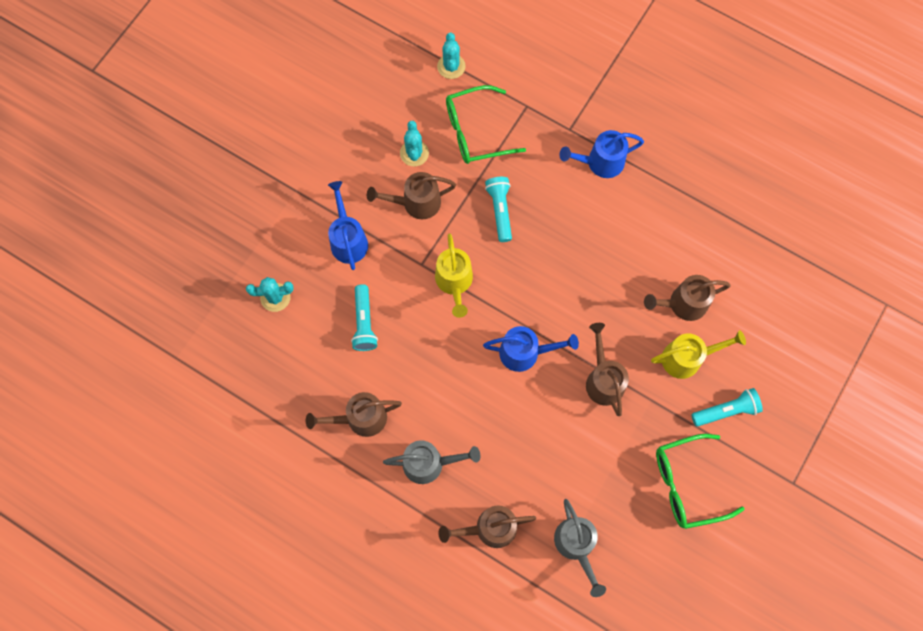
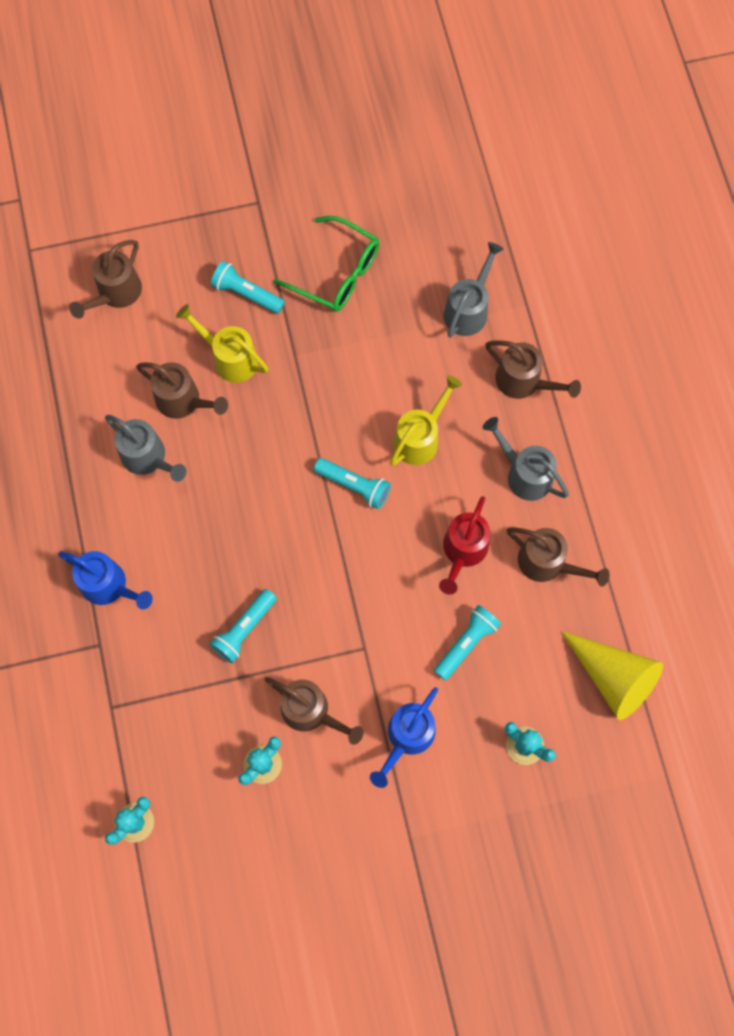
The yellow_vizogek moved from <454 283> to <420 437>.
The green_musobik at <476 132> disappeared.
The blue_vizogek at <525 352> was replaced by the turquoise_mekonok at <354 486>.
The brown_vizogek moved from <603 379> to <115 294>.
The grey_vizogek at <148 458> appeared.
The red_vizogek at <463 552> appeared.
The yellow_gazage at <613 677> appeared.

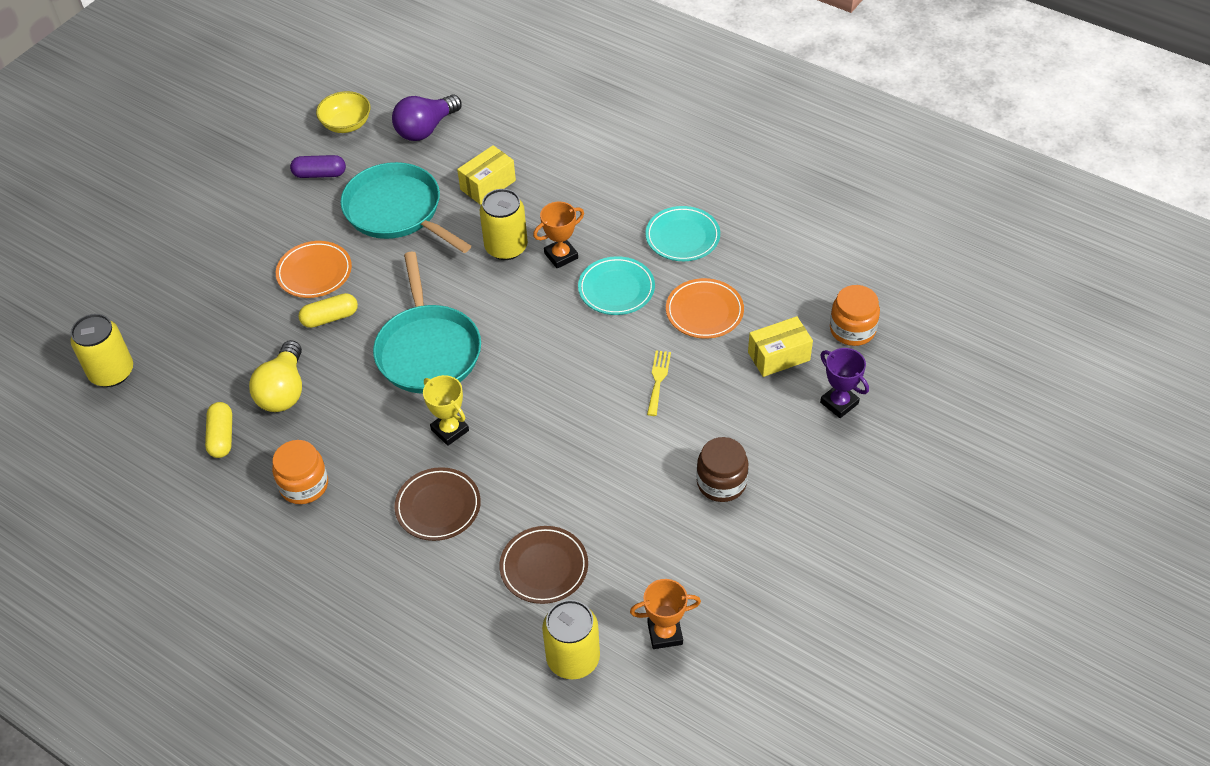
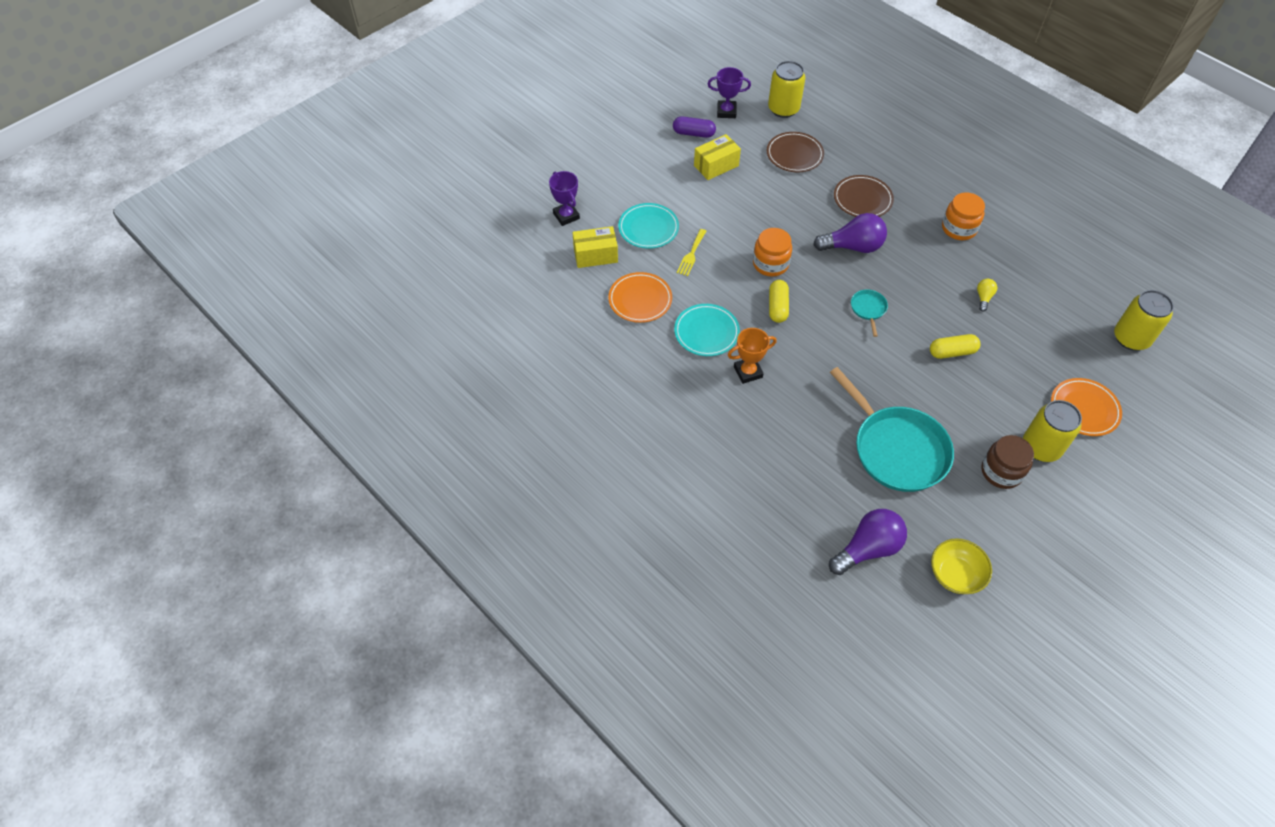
The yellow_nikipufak moved from <221 437> to <777 307>.
The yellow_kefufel at <283 390> changed to 0.48 times the size.
The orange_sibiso moved from <314 272> to <1084 409>.
The purple_nikipufak moved from <320 174> to <693 133>.
The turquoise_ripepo at <428 350> changed to 0.42 times the size.
The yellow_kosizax at <450 430> was replaced by the purple_kefufel at <852 247>.
The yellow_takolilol moved from <488 185> to <716 165>.
The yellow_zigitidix moved from <506 247> to <1041 447>.
The orange_kosizax at <665 633> became the purple_kosizax at <726 112>.
The turquoise_sibiso moved from <682 237> to <648 228>.
The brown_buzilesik moved from <721 482> to <1001 471>.
The orange_buzilesik moved from <852 329> to <770 264>.

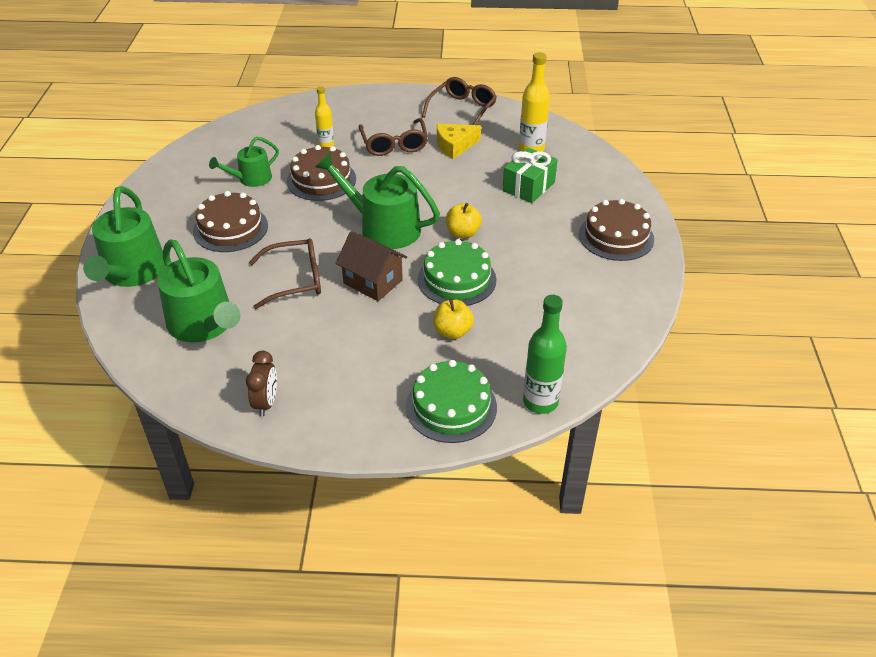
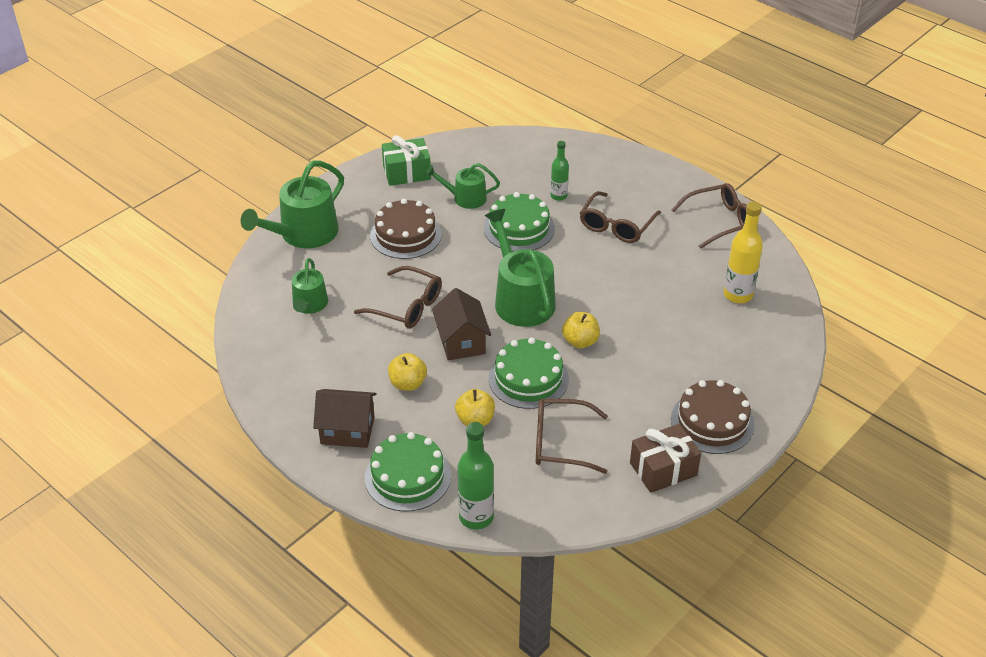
The green_vizogek at <204 324> changed to 0.58 times the size.
The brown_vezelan at <266 403> disappeared.
The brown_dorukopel at <321 180> became the green_dorukopel at <519 228>.
The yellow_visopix at <326 144> became the green_visopix at <558 196>.
The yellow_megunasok at <454 146> disappeared.
The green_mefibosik moved from <528 186> to <407 172>.
The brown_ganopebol at <347 430> appeared.
The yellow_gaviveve at <408 383> appeared.
The brown_musobik at <560 443> appeared.
The brown_mefibosik at <663 469> appeared.

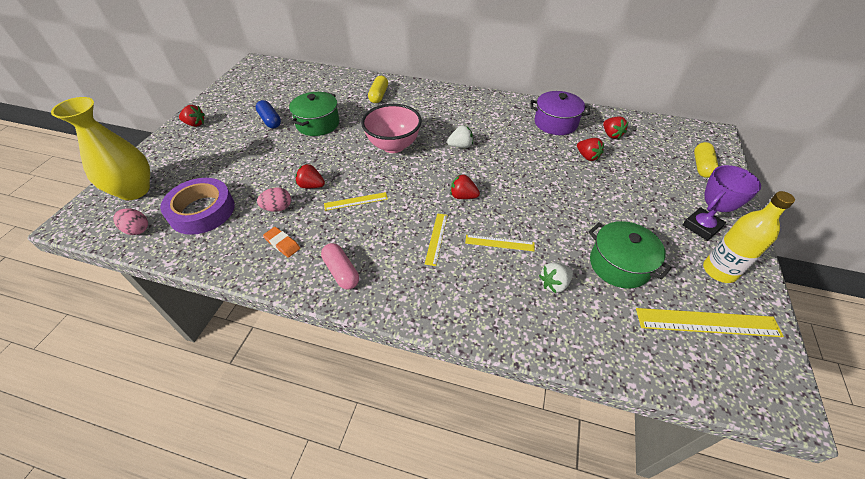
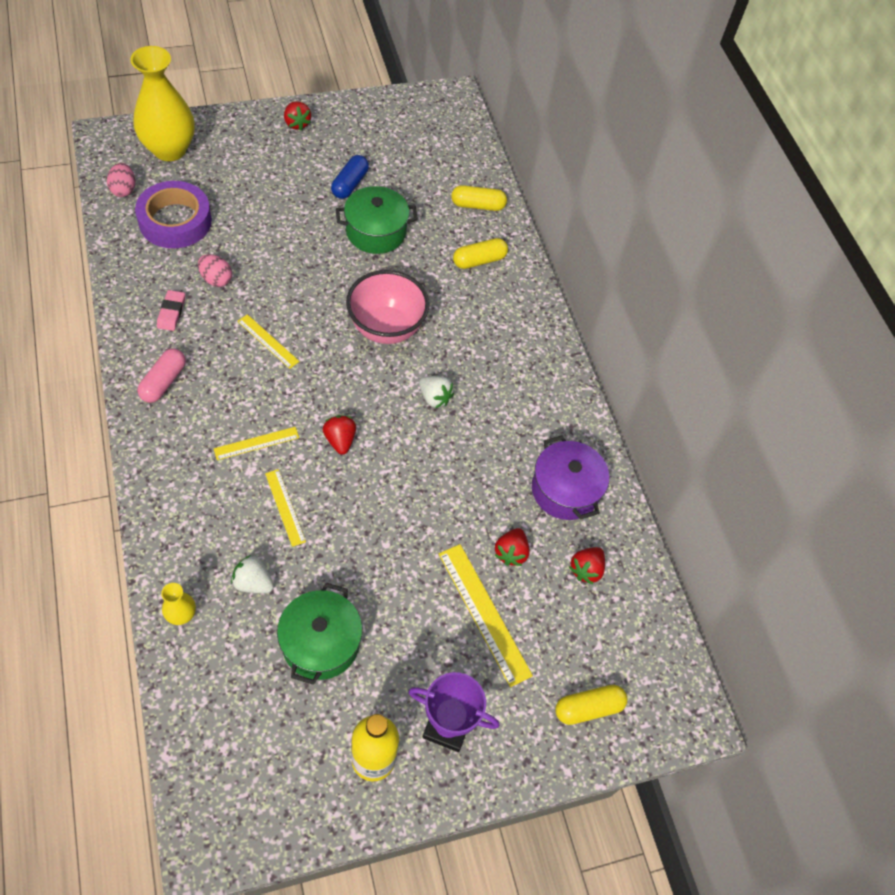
The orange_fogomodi at <282 244> became the pink_fogomodi at <171 312>.
The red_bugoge at <311 186> disappeared.
The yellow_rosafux moved from <707 322> to <484 613>.
The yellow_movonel at <181 615> appeared.
The yellow_nikipufak at <478 205> appeared.

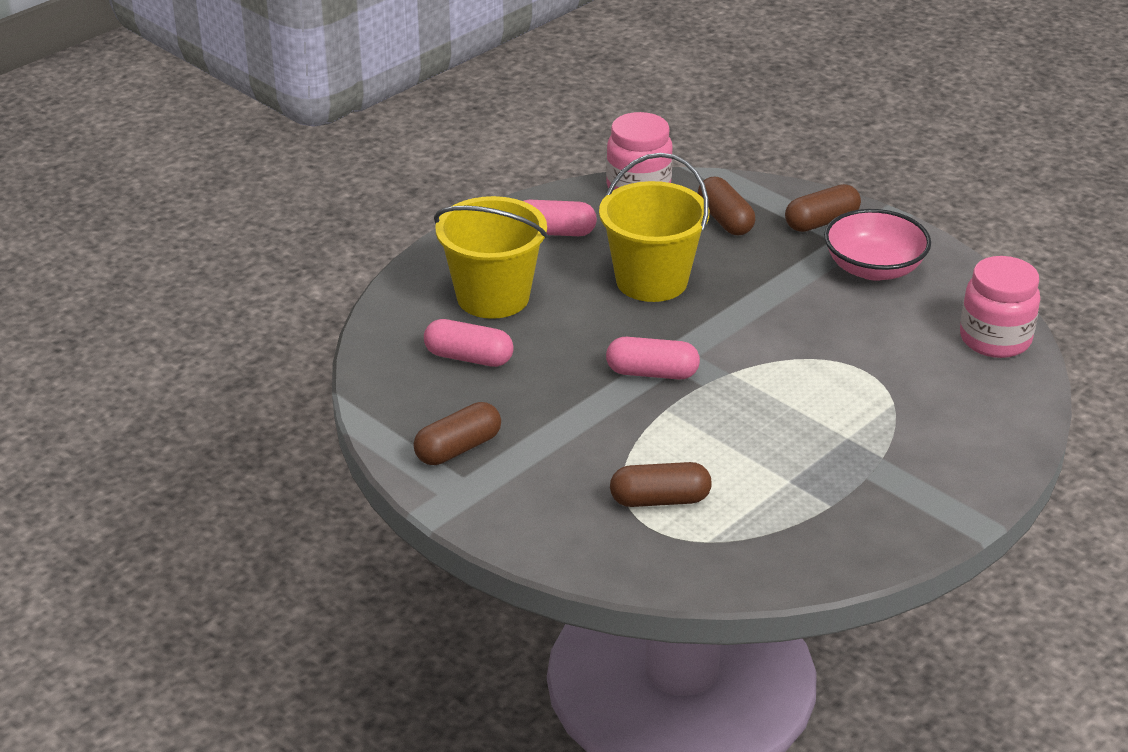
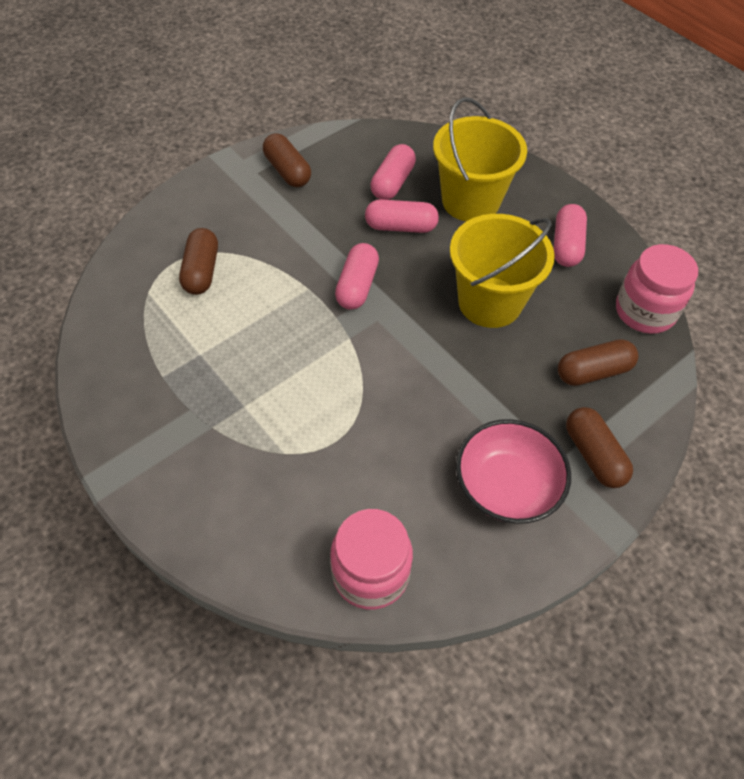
The pink_nikipufak at <401 227> appeared.

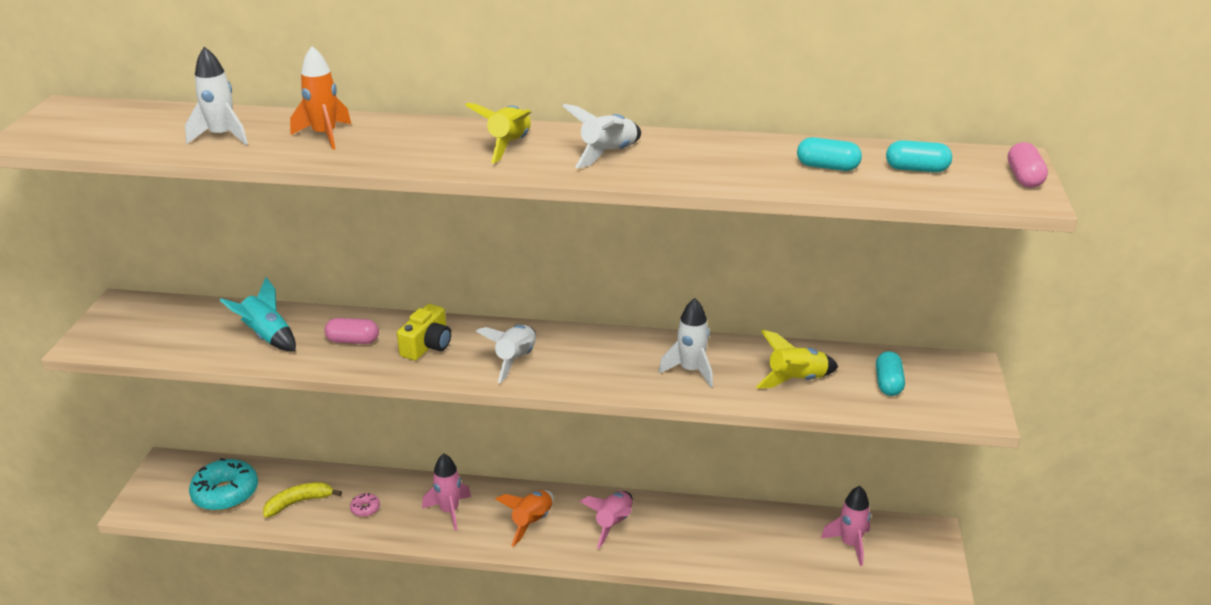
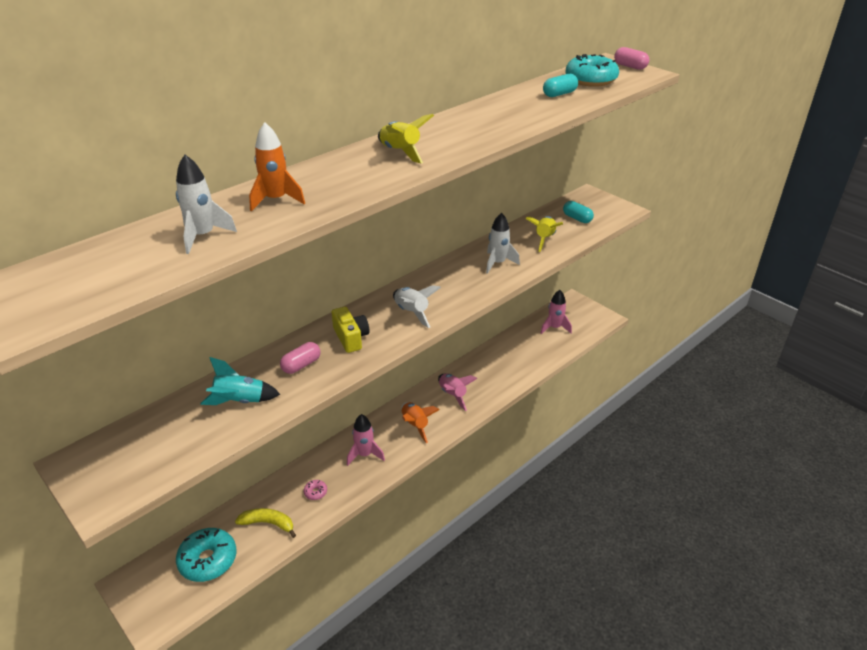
The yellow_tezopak at <298 502> turned 90 degrees clockwise.
The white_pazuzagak at <608 154> disappeared.
The turquoise_nikipufak at <916 169> was replaced by the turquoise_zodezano at <590 80>.

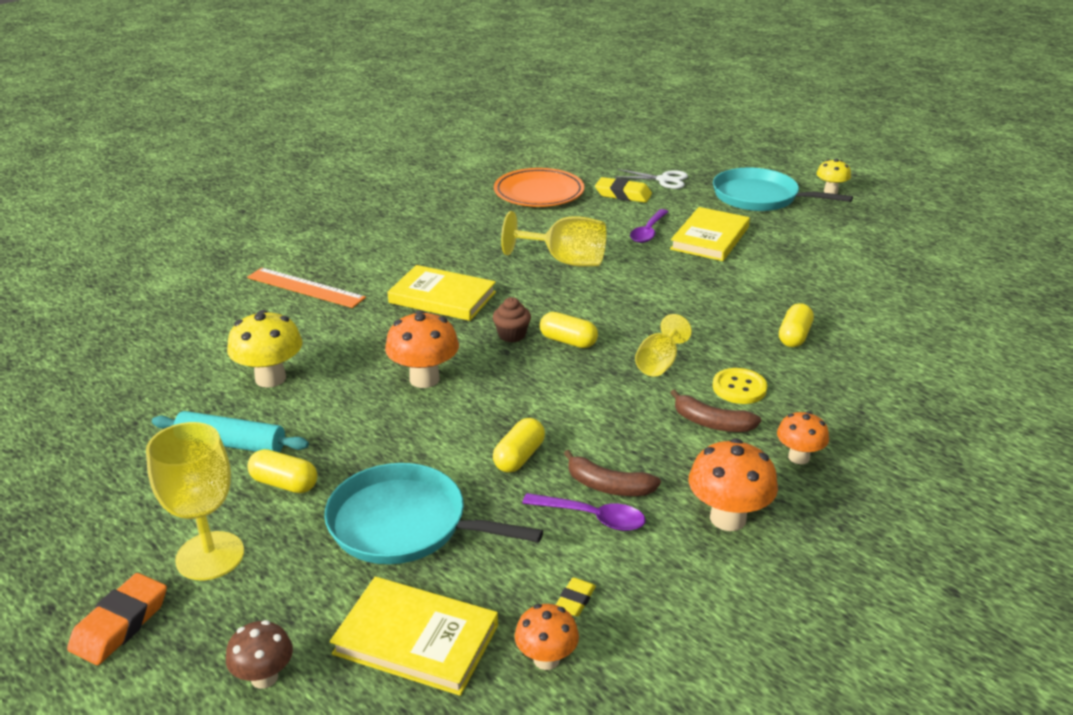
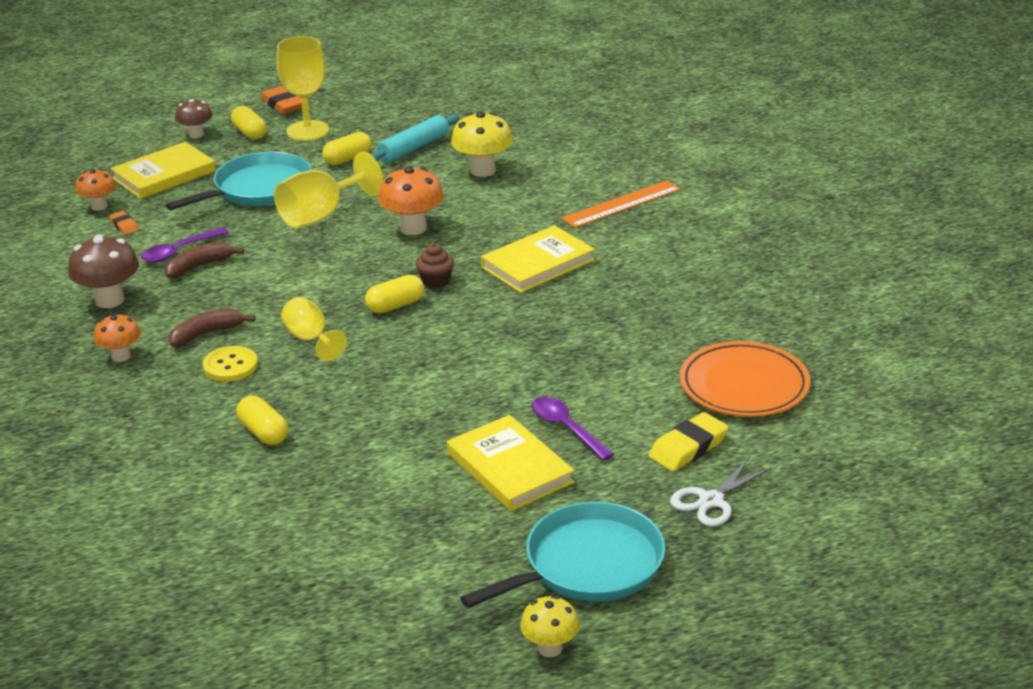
The yellow_nikipufak moved from <519 457> to <250 133>.
The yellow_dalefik moved from <565 261> to <321 215>.
The yellow_fogomodi at <575 600> became the orange_fogomodi at <124 226>.
The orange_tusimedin at <728 518> became the brown_tusimedin at <109 300>.

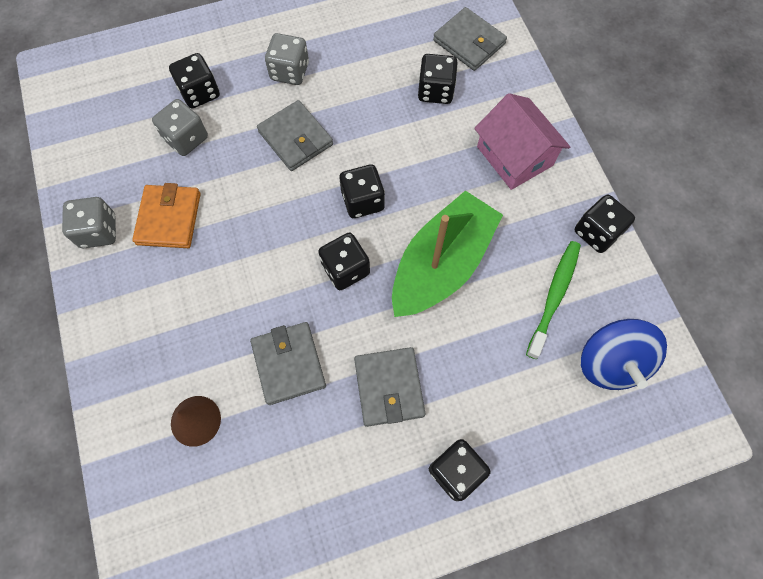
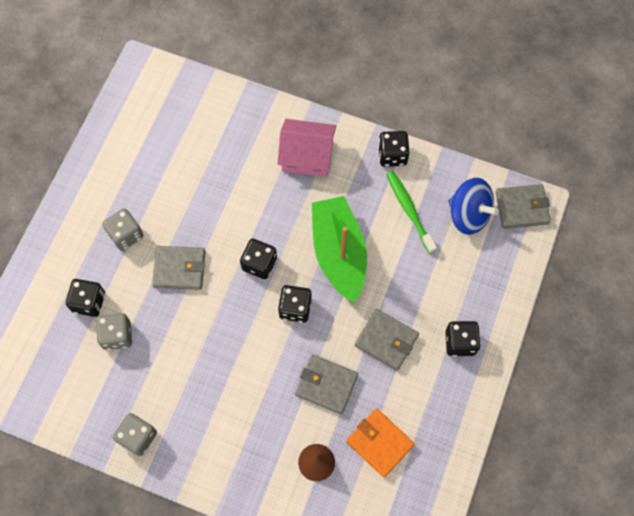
The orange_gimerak moved from <169 218> to <379 443>.
The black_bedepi at <435 91> disappeared.
The grey_gimerak moved from <469 42> to <522 208>.

